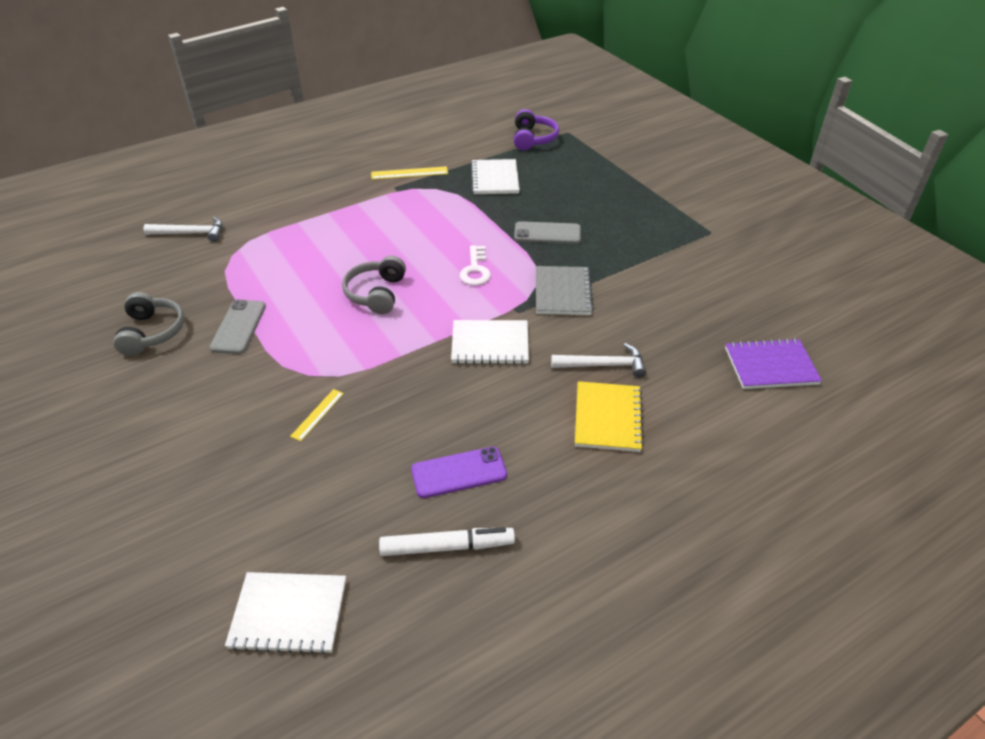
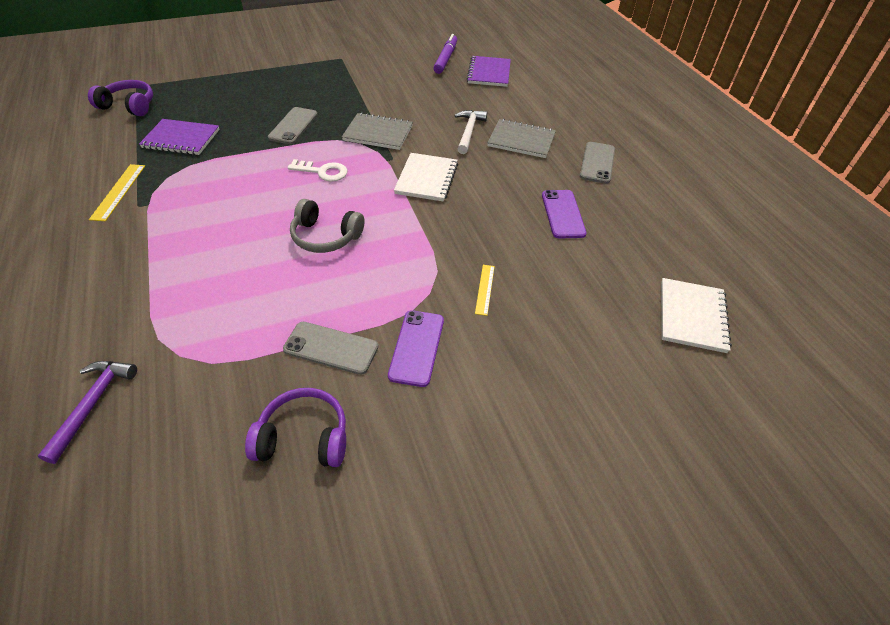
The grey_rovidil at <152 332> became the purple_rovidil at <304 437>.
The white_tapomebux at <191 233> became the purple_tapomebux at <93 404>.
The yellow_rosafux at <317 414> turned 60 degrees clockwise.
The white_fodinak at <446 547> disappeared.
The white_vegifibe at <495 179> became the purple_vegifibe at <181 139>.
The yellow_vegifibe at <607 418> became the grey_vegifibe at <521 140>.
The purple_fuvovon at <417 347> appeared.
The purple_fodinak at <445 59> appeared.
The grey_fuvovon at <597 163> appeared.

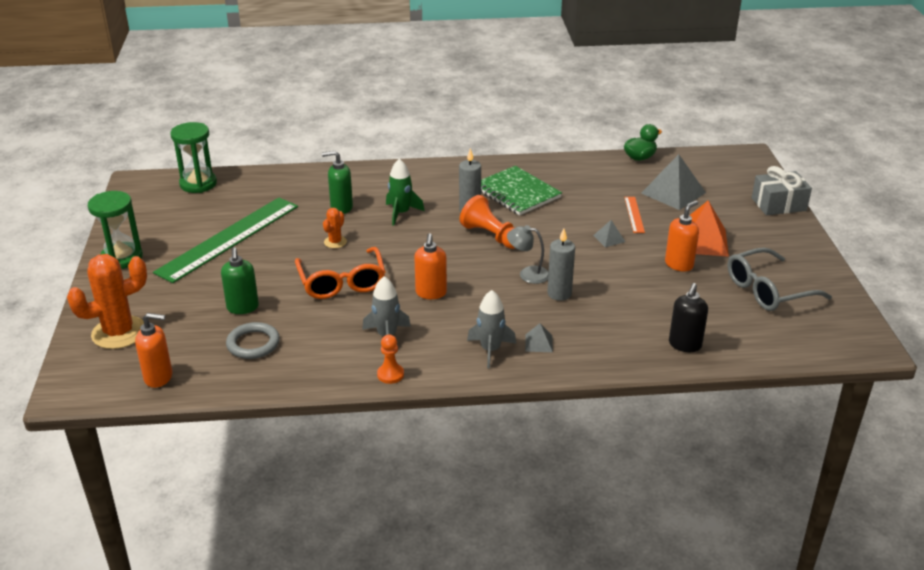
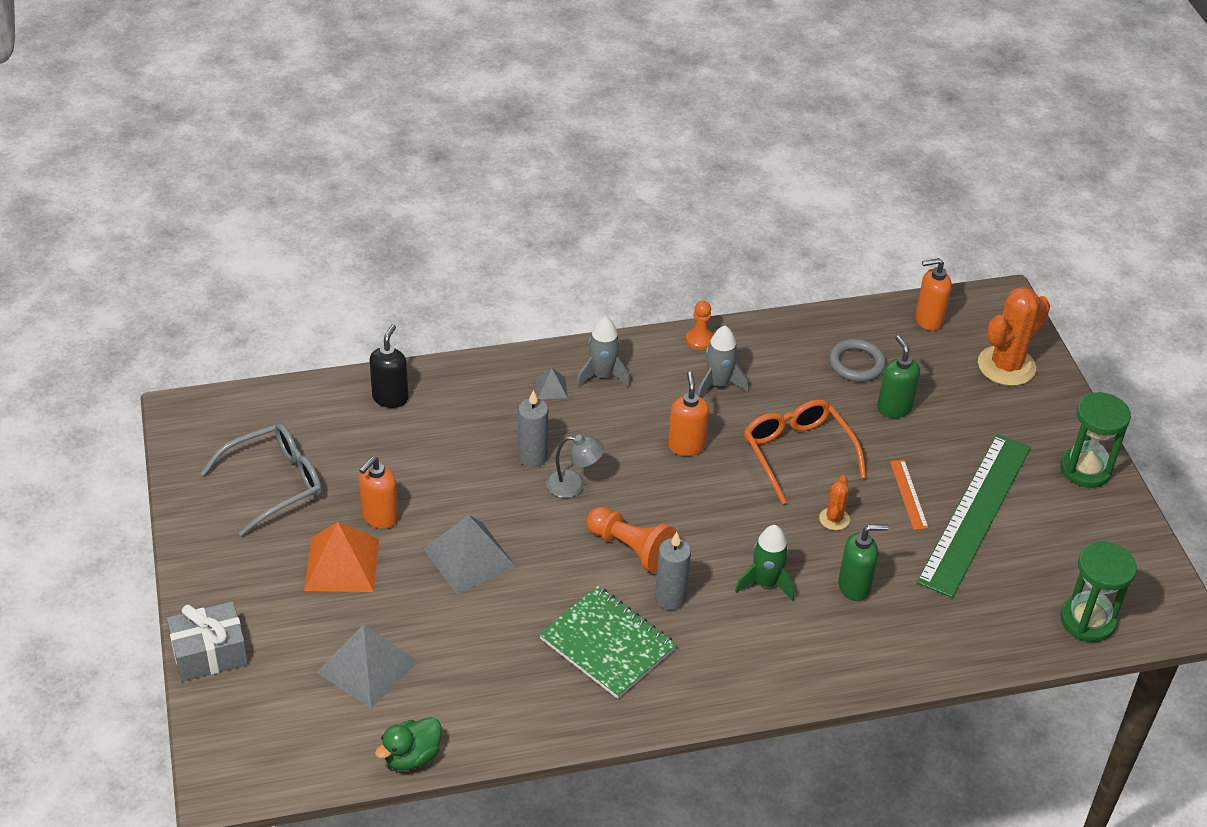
The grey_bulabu at <609 238> changed to 2.09 times the size.
The orange_rosafux moved from <634 214> to <908 494>.

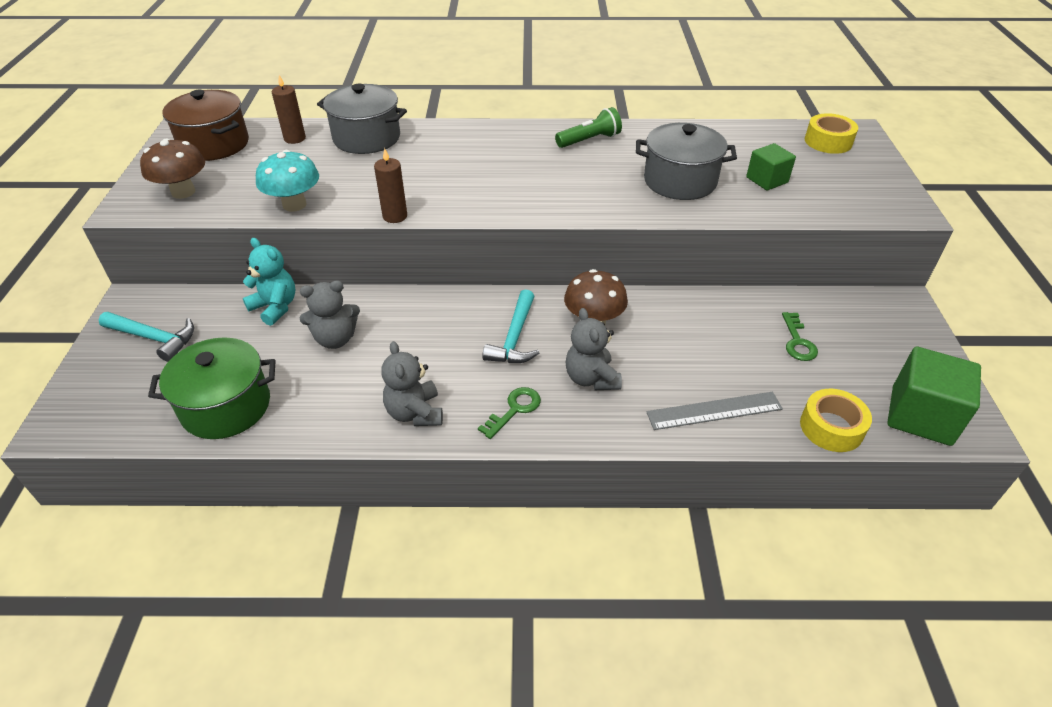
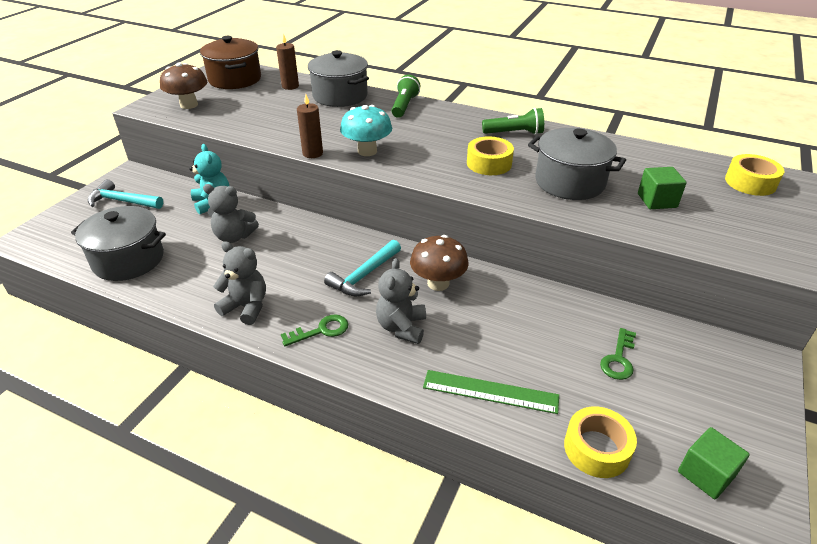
The turquoise_tapomebux at <153 338> turned 150 degrees clockwise.
The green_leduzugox at <226 406> became the grey_leduzugox at <128 260>.
The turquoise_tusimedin moved from <294 204> to <367 151>.
The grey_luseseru at <415 413> turned 105 degrees clockwise.
The grey_rosafux at <714 411> became the green_rosafux at <490 392>.
The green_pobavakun at <921 416> changed to 0.60 times the size.
The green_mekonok at <404 106> appeared.
The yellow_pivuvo at <489 163> appeared.

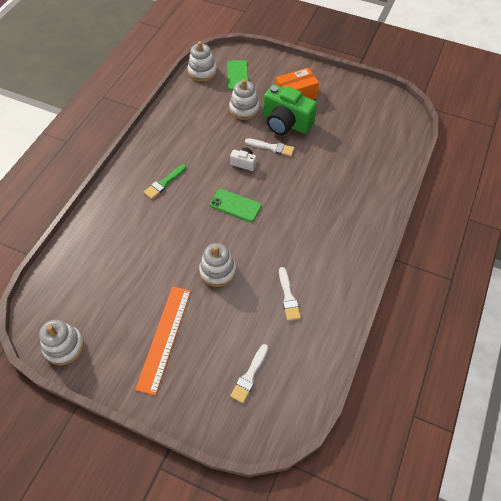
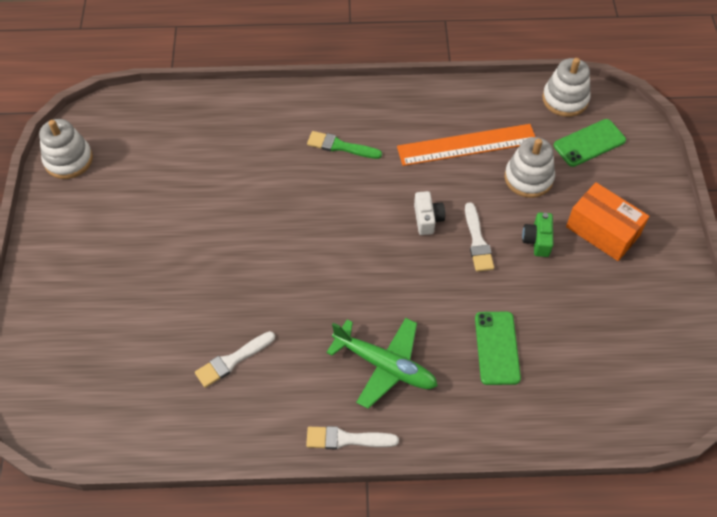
The orange_rosafux moved from <164 338> to <467 145>.
The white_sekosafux at <217 271> disappeared.
The green_fuvovon moved from <235 205> to <497 348>.
The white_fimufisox moved from <249 376> to <346 439>.
The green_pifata at <286 123> changed to 0.47 times the size.
The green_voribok at <384 365> appeared.

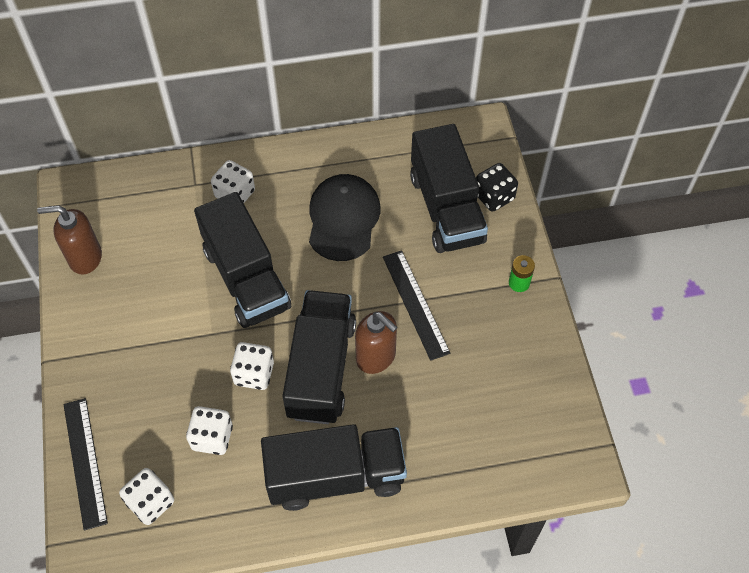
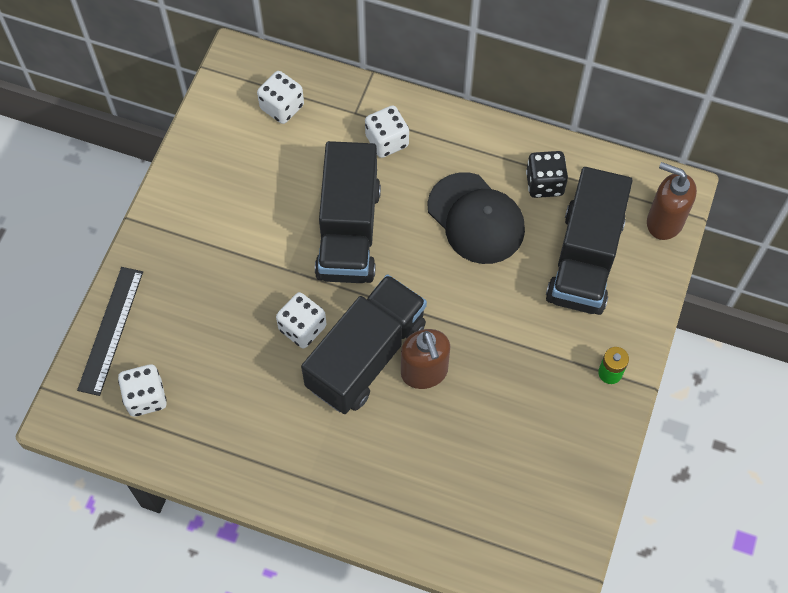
The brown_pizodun moved from <85 258> to <664 221>.
The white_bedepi moved from <212 437> to <282 107>.
The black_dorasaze at <335 476> disappeared.
The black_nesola at <343 219> turned 105 degrees clockwise.
The black_rosafux at <415 304> disappeared.
The black_bedepi moved from <494 197> to <544 183>.

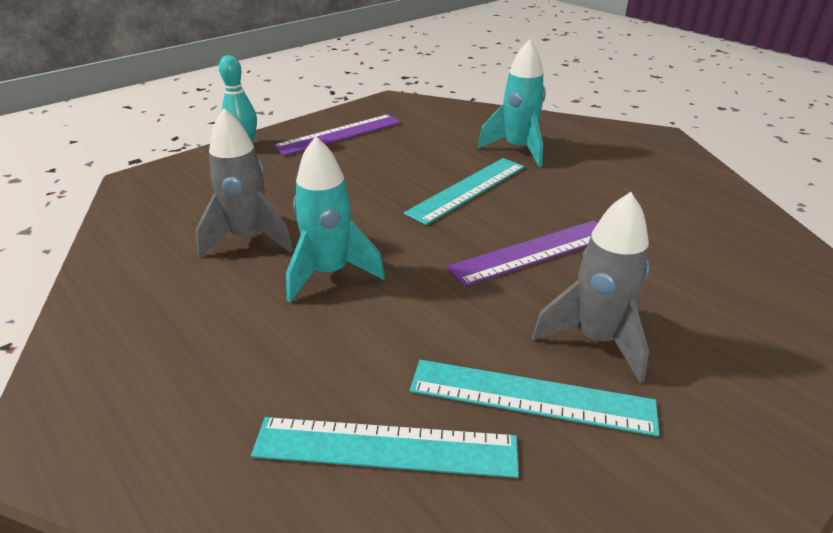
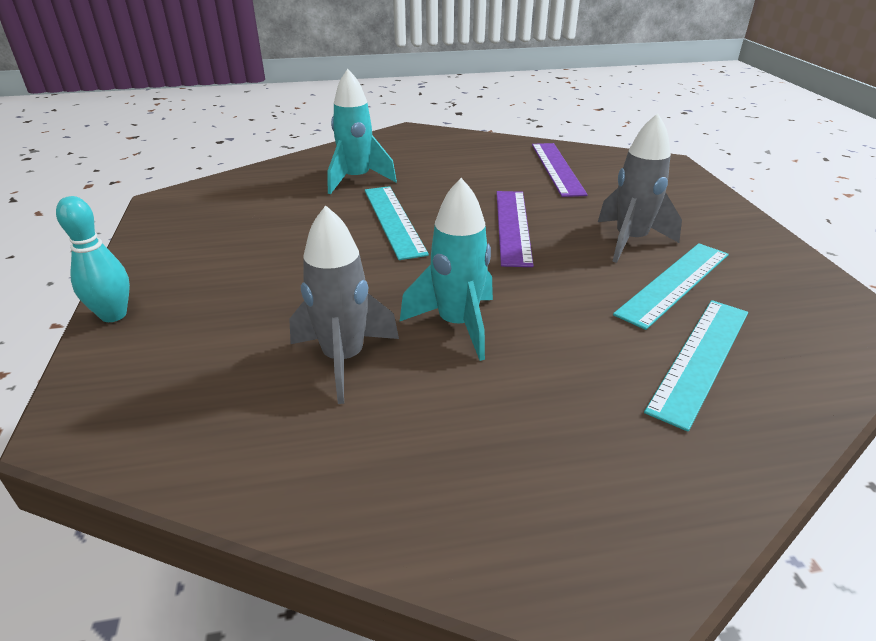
The purple_rosafux moved from <339 134> to <557 168>.

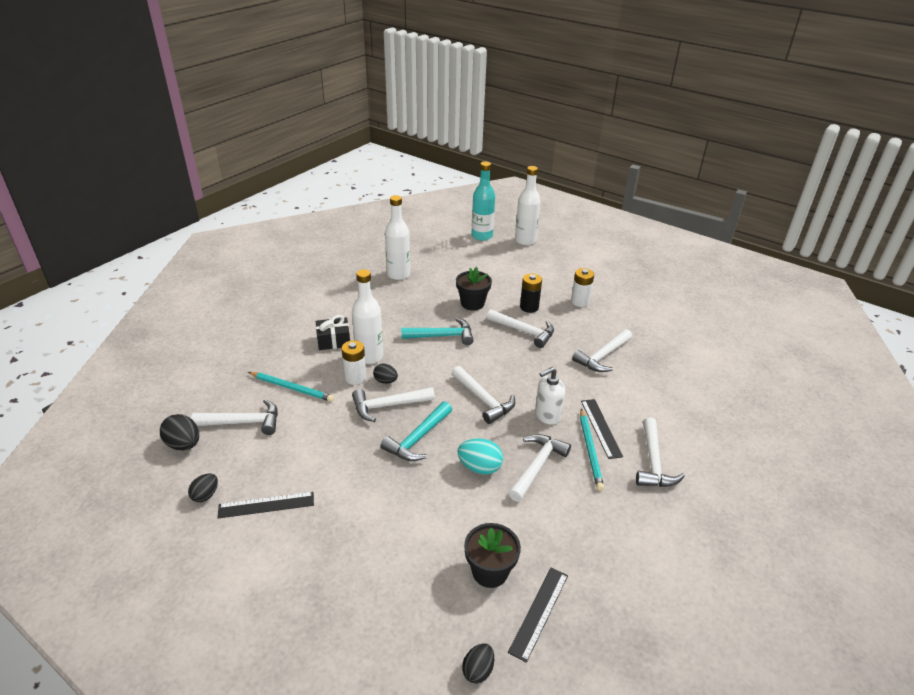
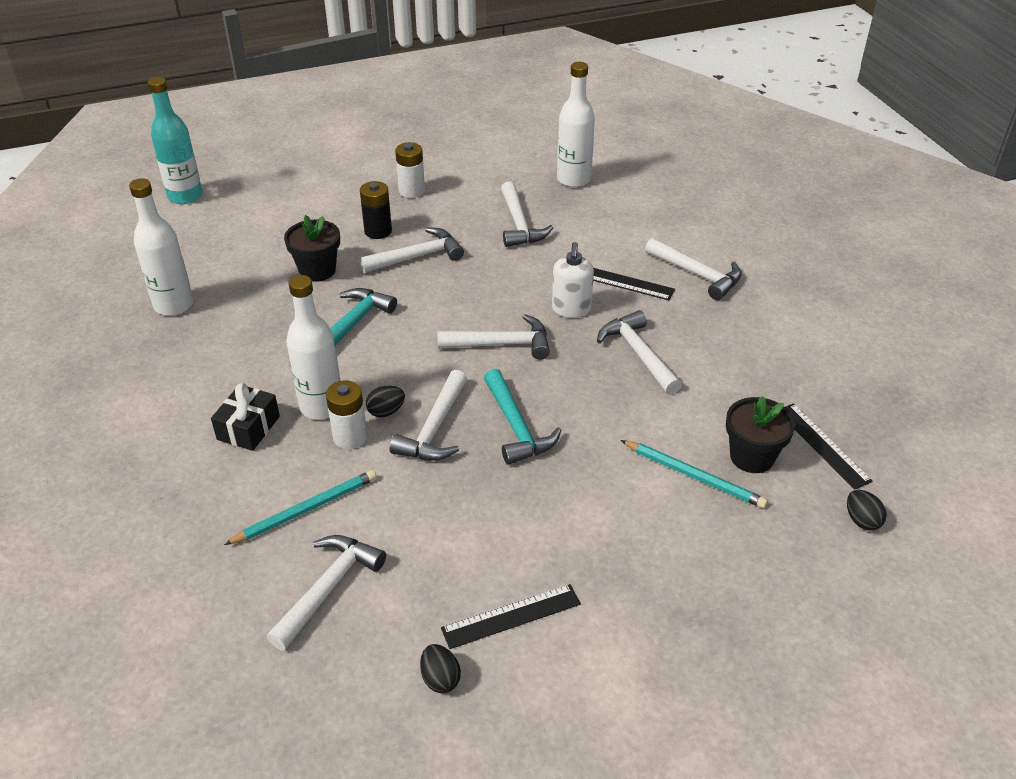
The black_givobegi at <184 444> disappeared.
The black_rosafux at <266 505> turned 45 degrees clockwise.
The turquoise_givobegi at <480 467> disappeared.
The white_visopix moved from <525 241> to <573 179>.
The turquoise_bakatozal moved from <590 450> to <694 476>.

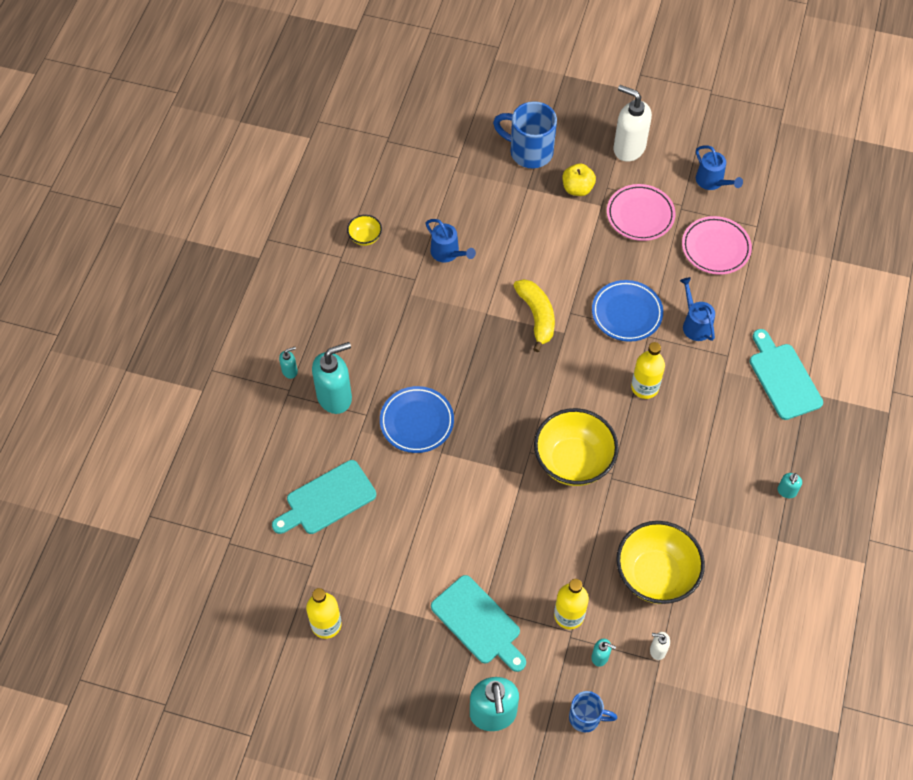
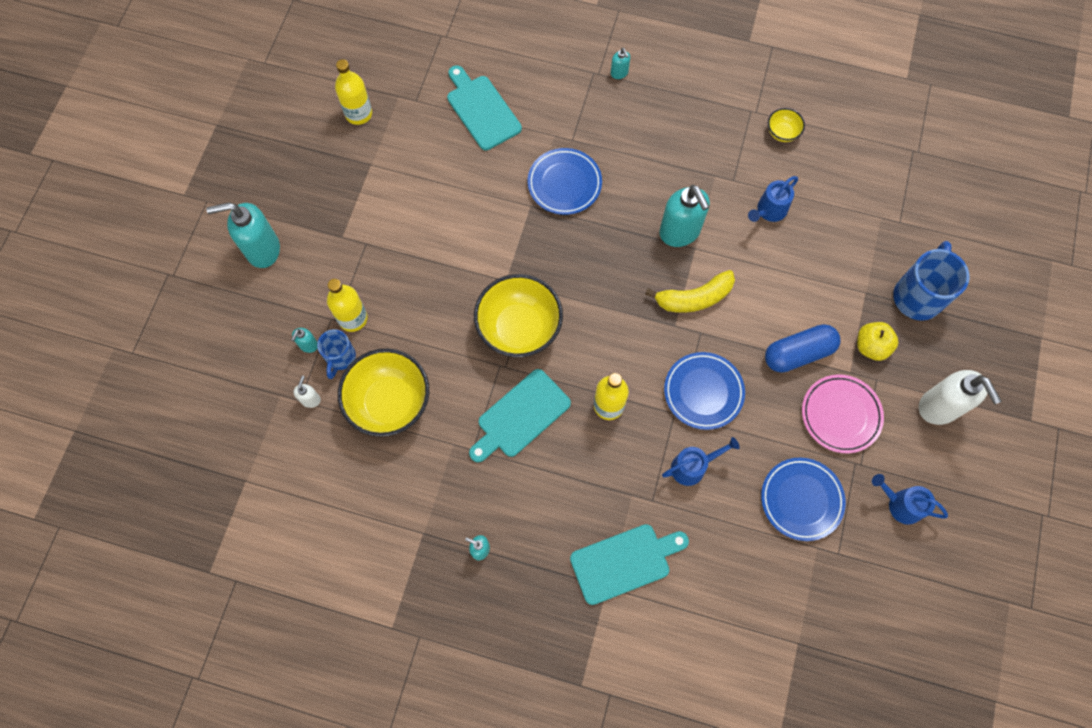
The turquoise_pizodun moved from <335 397> to <680 232>.
The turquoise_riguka moved from <478 623> to <520 416>.
The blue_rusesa moved from <586 717> to <340 358>.
The white_pizodun at <628 148> turned 120 degrees clockwise.
The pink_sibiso at <715 248> became the blue_sibiso at <801 500>.
The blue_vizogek at <712 182> turned 60 degrees clockwise.
The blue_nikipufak at <798 353> appeared.

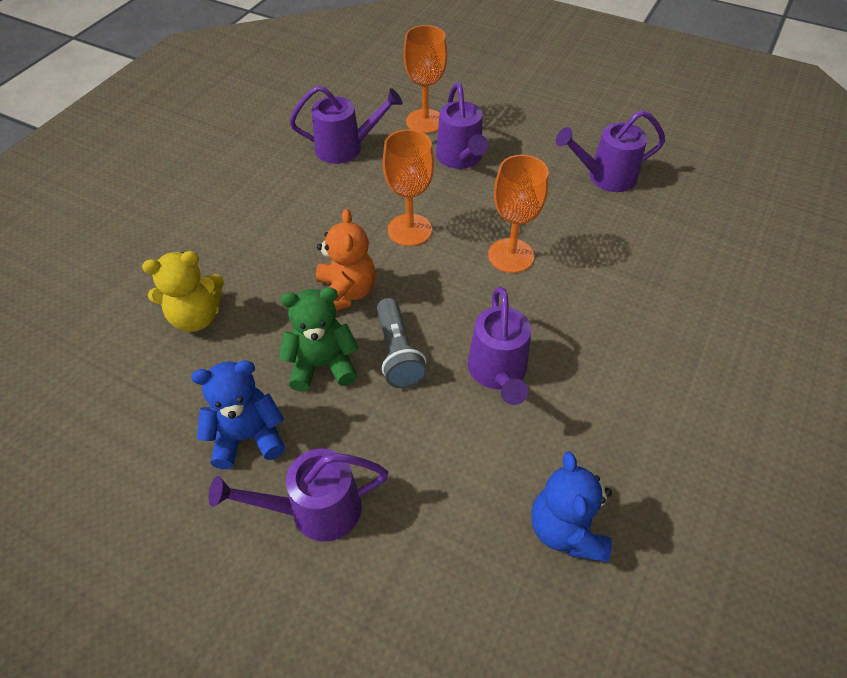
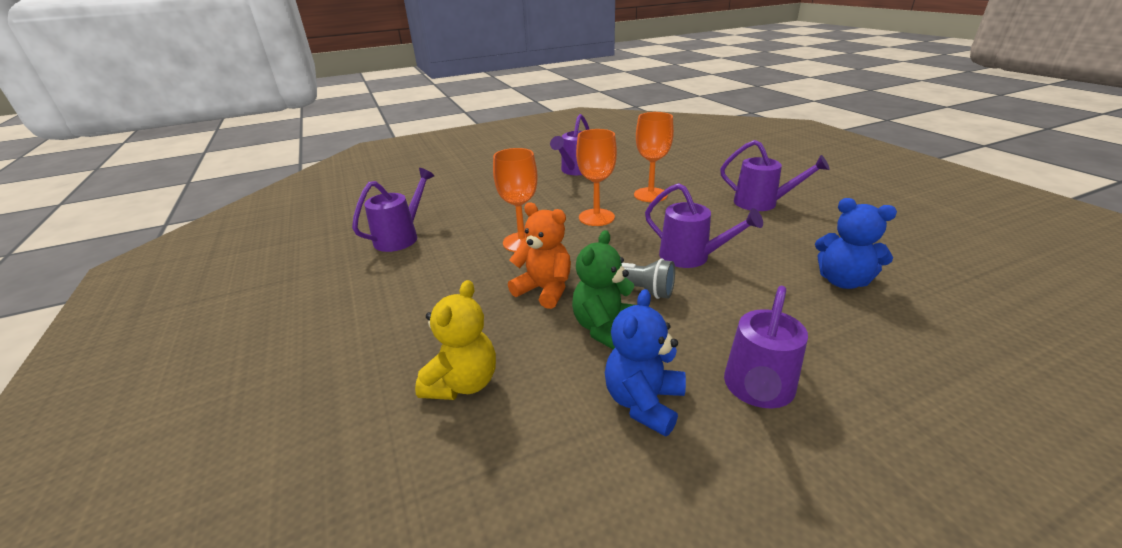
The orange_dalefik moved from <425 121> to <650 195>.
The purple_vizogek moved from <461 159> to <762 203>.

